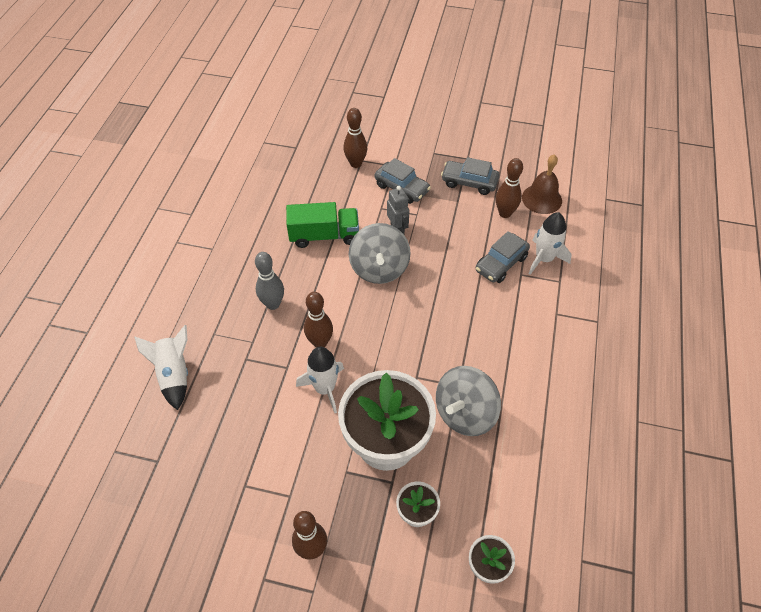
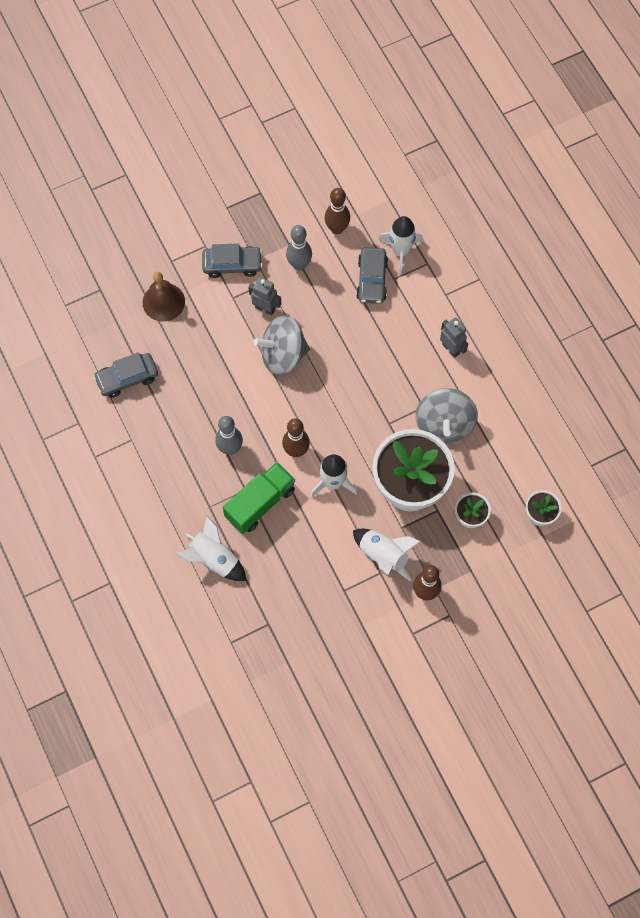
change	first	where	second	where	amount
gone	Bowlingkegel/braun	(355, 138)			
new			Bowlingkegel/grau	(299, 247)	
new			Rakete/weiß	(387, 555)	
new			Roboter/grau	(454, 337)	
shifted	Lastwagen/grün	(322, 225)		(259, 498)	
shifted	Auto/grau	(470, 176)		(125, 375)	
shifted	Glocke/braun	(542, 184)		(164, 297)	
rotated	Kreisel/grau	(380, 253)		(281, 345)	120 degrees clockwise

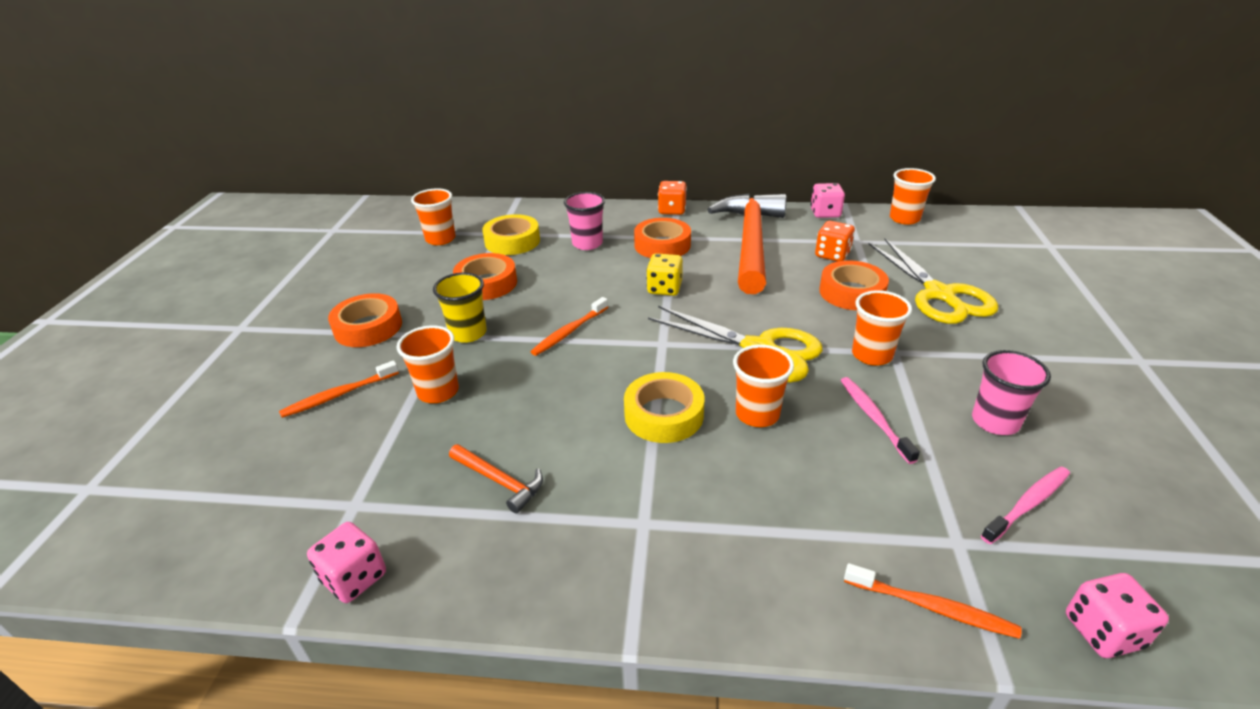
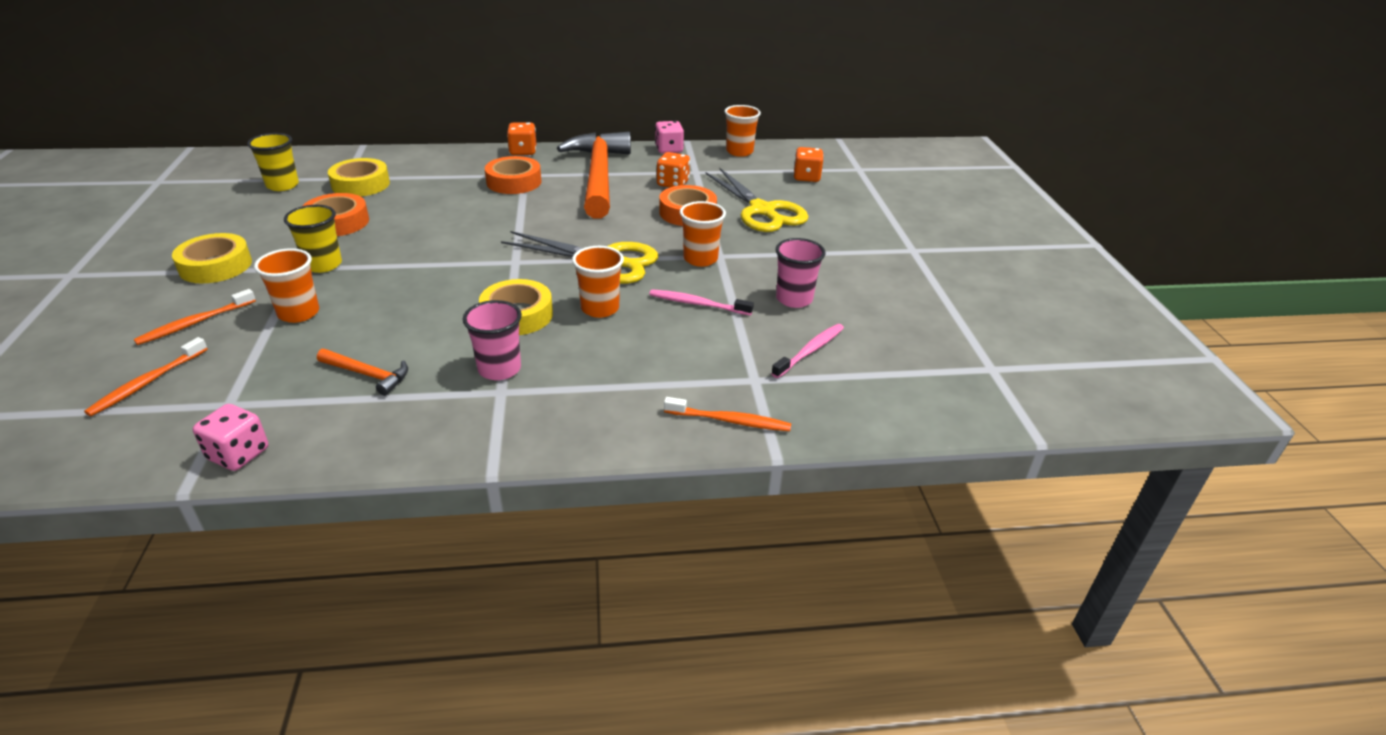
change	first	where	second	where	amount
gone	Spielwürfel/gelb	(664, 274)			
gone	Spielwürfel/rosa	(1117, 615)			
new			Spielwürfel/orange	(808, 164)	
shifted	Zahnbürste/orange	(569, 326)		(146, 376)	
shifted	Becher/rosa	(584, 221)		(492, 340)	
repainted	Klebeband/orange	(365, 320)	Klebeband/gelb	(212, 258)	
repainted	Becher/orange	(433, 216)	Becher/gelb	(273, 162)	
rotated	Zahnbürste/rosa	(880, 420)		(701, 302)	45 degrees counterclockwise

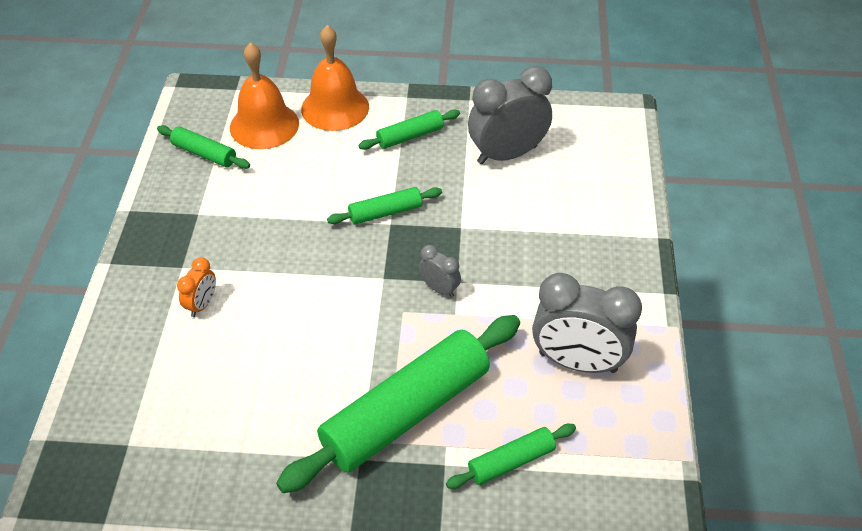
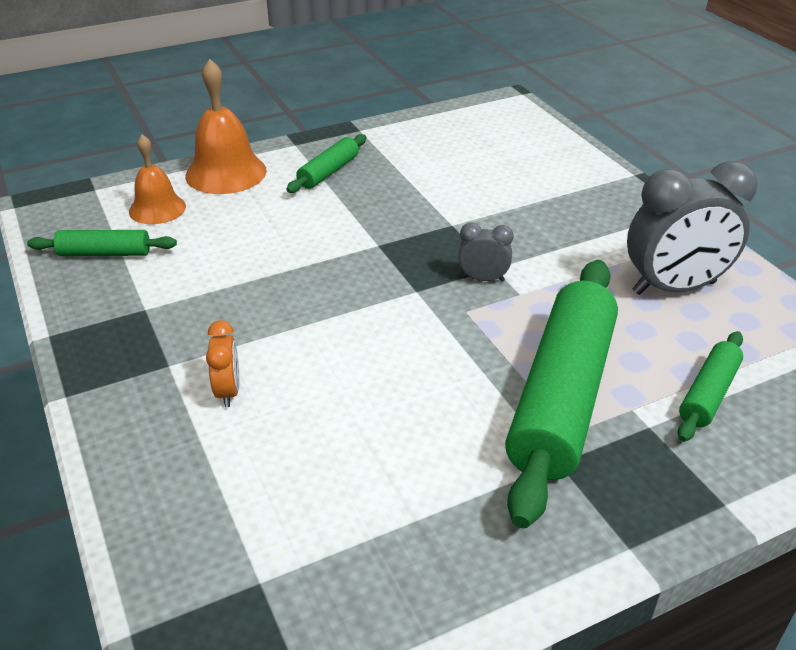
change	first	where	second	where	amount
gone	Nudelholz/grün	(384, 206)			
gone	Wecker/grau	(510, 115)			
scaled	Glocke/orange	(264, 95)		(157, 179)	x0.65

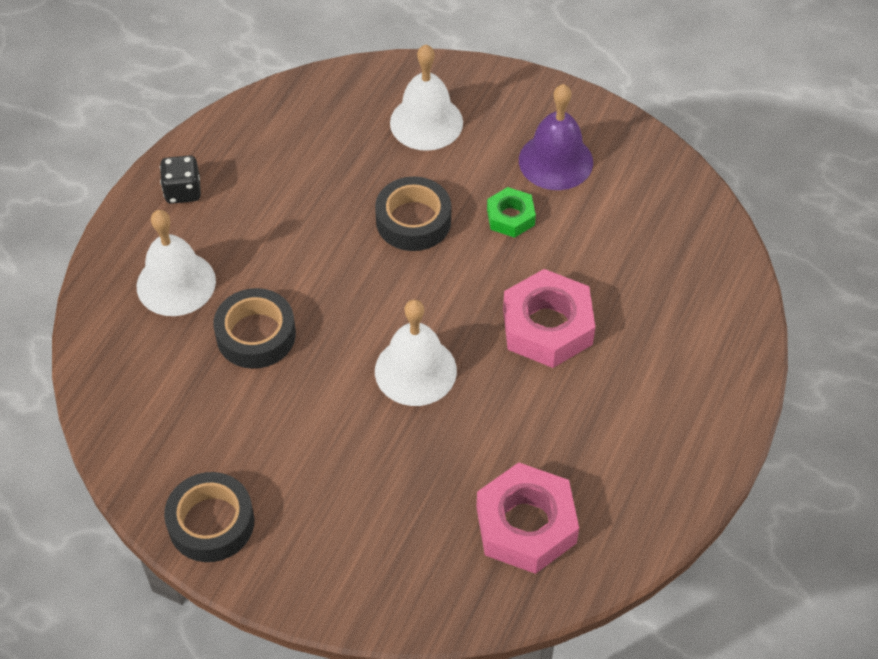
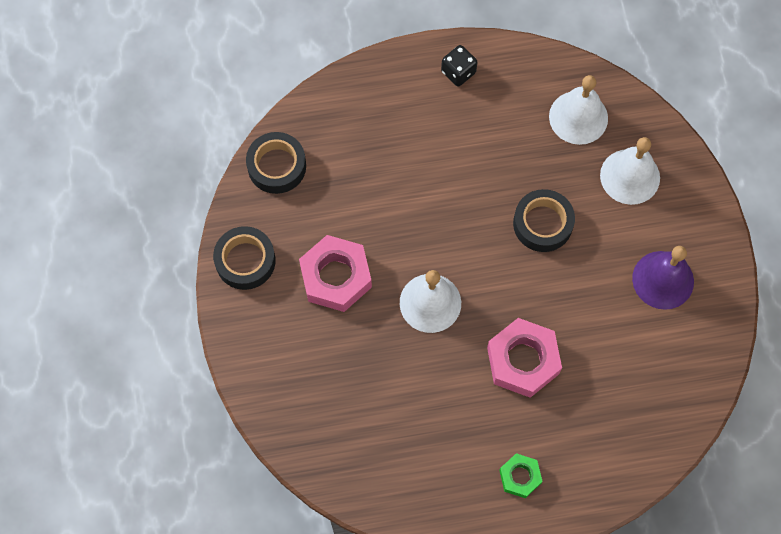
change	first	where	second	where	amount
shifted	Glocke/weiß	(176, 263)		(578, 110)	
shifted	Klebeband/schwarz	(254, 328)		(276, 163)	
shifted	Sechskantmutter/rosa	(527, 518)		(335, 273)	
shifted	Sechskantmutter/grün	(511, 212)		(520, 475)	

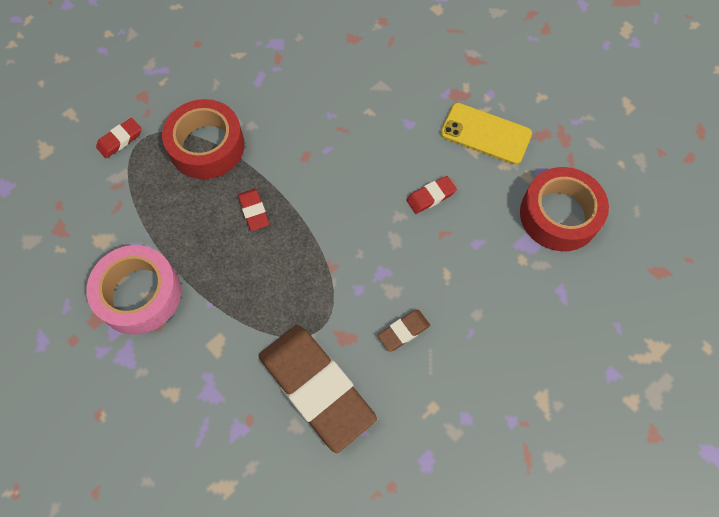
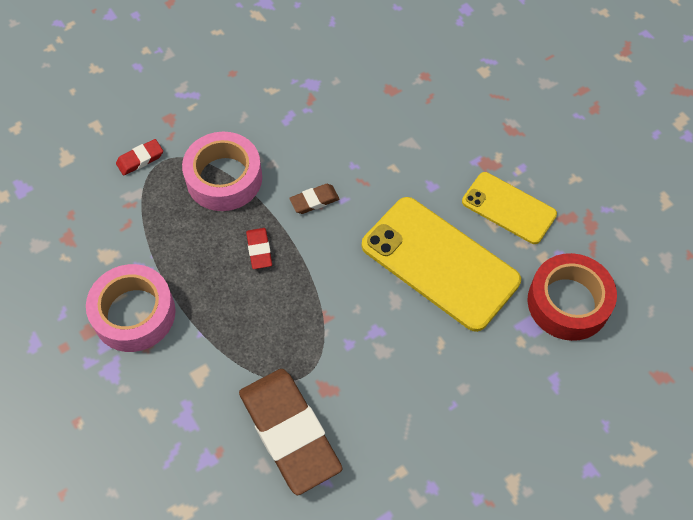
change	first	where	second	where	amount
shifted	Radiergummi/braun	(404, 331)		(314, 199)	
swapped	Radiergummi/rot	(431, 195)	Handy/gelb	(441, 264)	
repainted	Klebeband/rot	(203, 139)	Klebeband/rosa	(222, 171)	

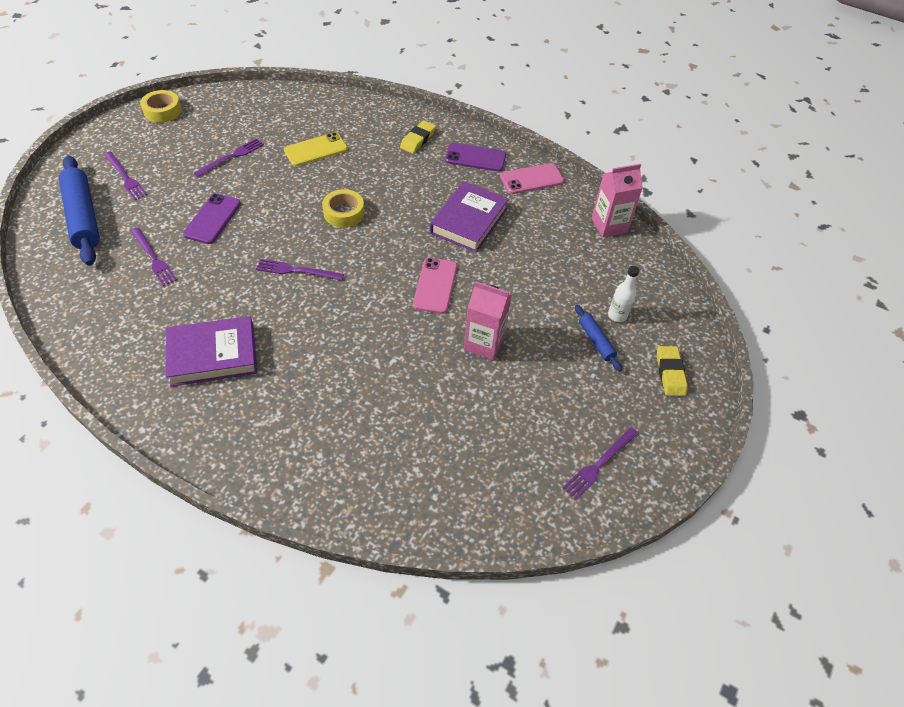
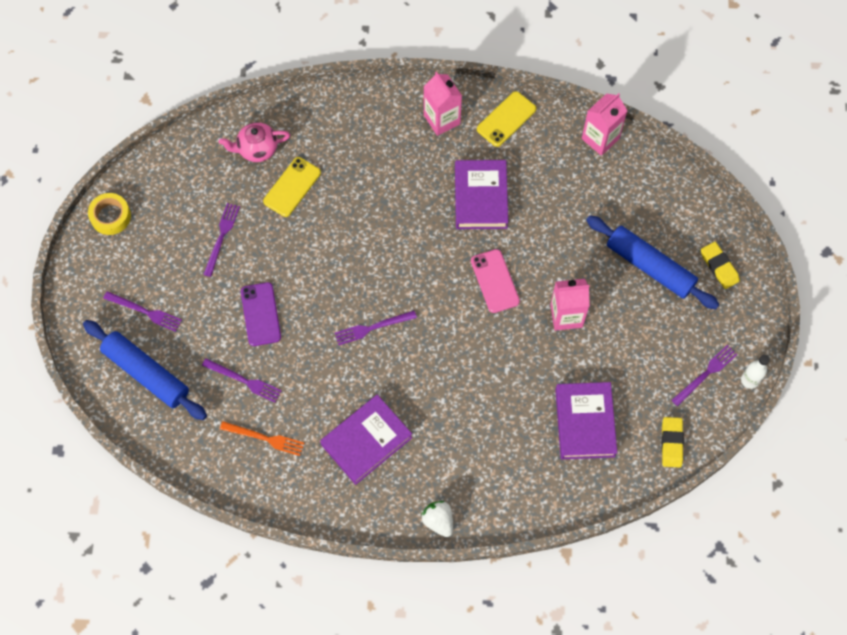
change	first	where	second	where	amount
gone	Klebeband/gelb	(343, 208)			
new			Teekanne/rosa	(254, 142)	
new			Gabel/orange	(262, 438)	
new			Erdbeere/weiß	(437, 519)	
new			Buch/lila	(586, 420)	
shifted	Radiergummi/gelb	(418, 137)		(672, 442)	
shifted	Flasche/weiß	(623, 294)		(755, 372)	
swapped	Handy/lila	(475, 157)	Getränkekarton/rosa	(443, 103)	
repainted	Handy/rosa	(532, 178)	Handy/gelb	(506, 119)	
rotated	Gabel/lila	(600, 463)		(704, 375)	150 degrees counterclockwise
scaled	Nudelholz/blau	(598, 338)		(653, 262)	x2.03

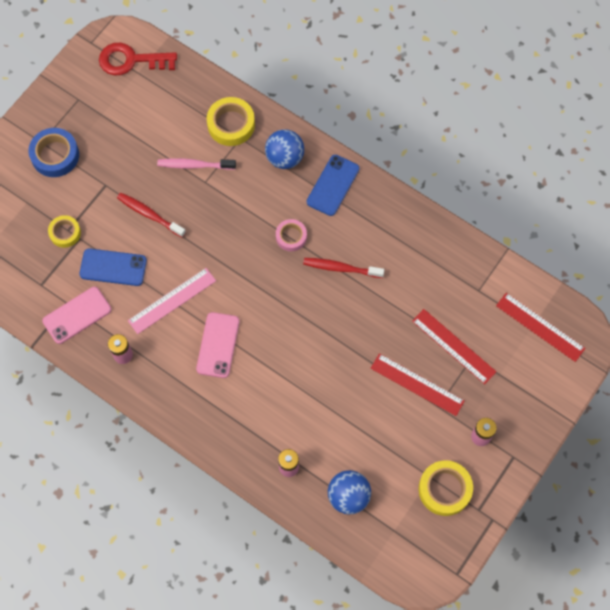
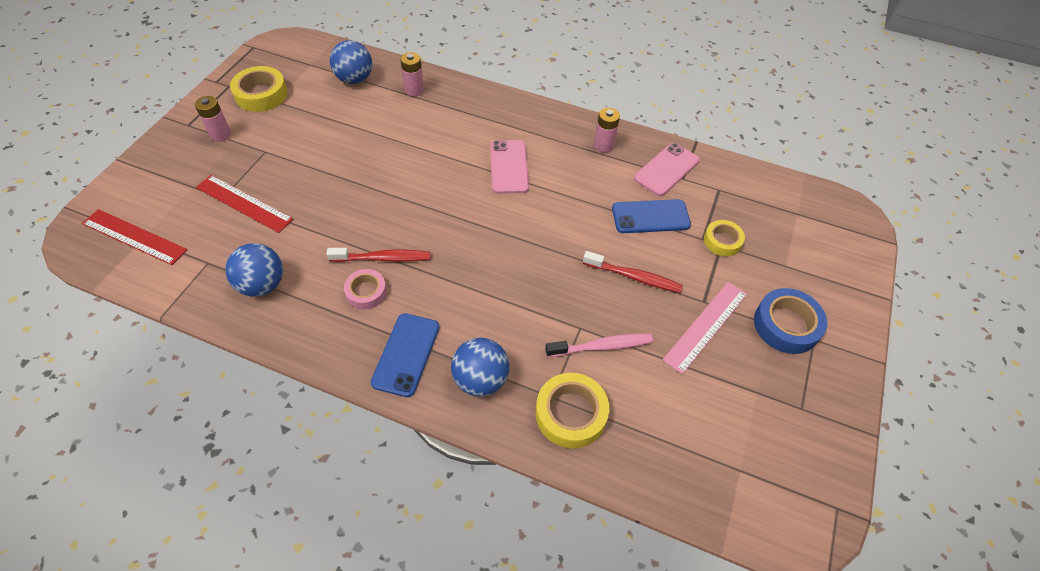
change	first	where	second	where	amount
gone	Schlüssel/rot	(138, 59)			
gone	Lineal/rot	(418, 384)			
new			Ball/blau	(254, 270)	
shifted	Lineal/rosa	(172, 301)		(704, 328)	
shifted	Klebeband/rosa	(291, 235)		(365, 289)	

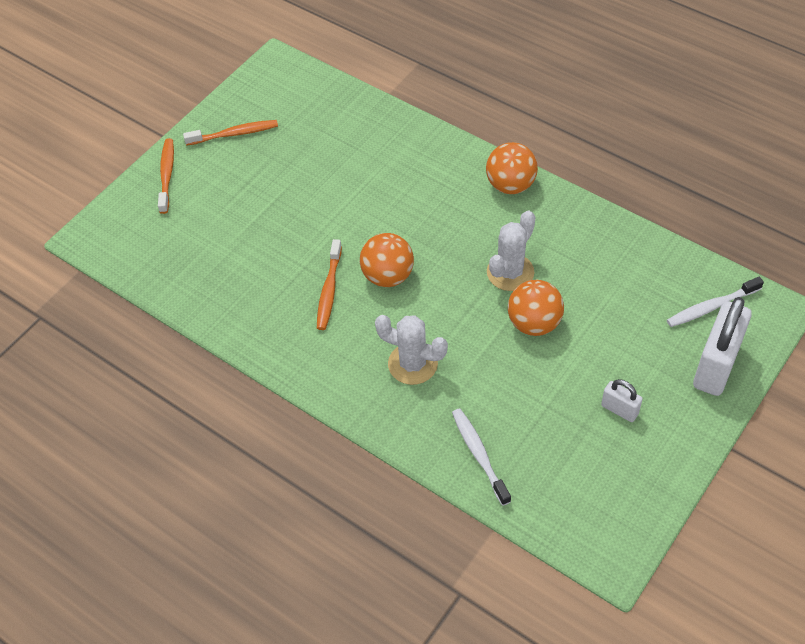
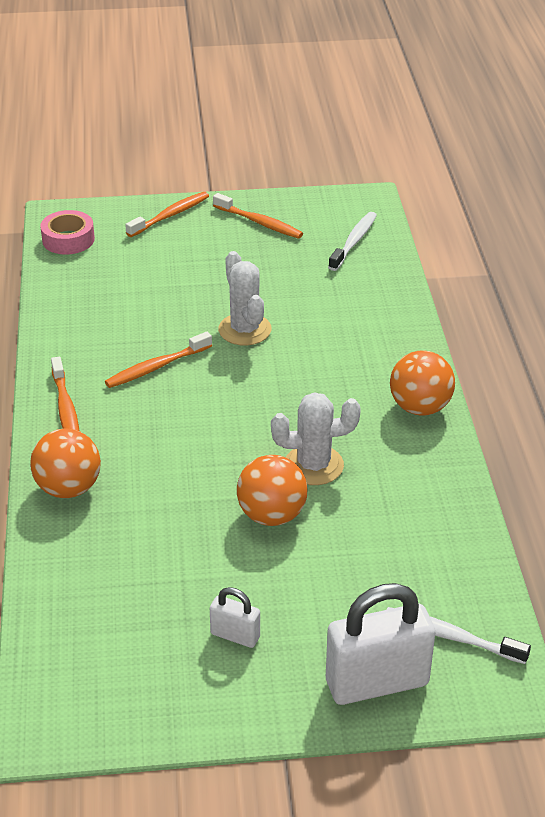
change	first	where	second	where	amount
new			Klebeband/rosa	(67, 232)	
new			Zahnbürste/orange	(65, 394)	
shifted	Ball/orange	(387, 260)		(65, 463)	
shifted	Kaktus/weiß	(411, 350)		(245, 298)	
shifted	Zahnbürste/weiß	(481, 457)		(352, 241)	
rotated	Vorhängeschloss/weiß	(622, 400)		(235, 617)	60 degrees counterclockwise

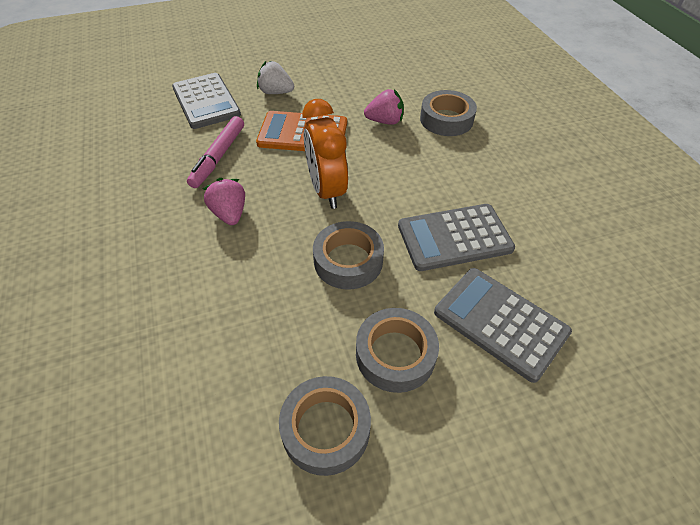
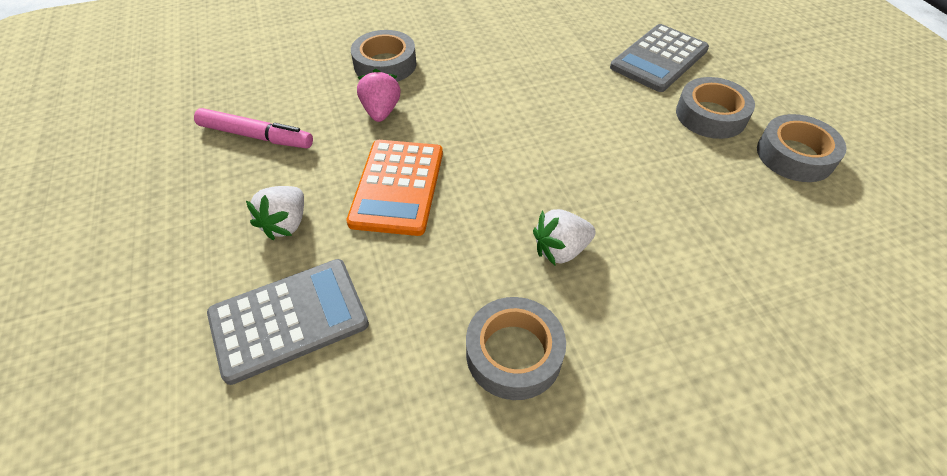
change	first	where	second	where	amount
gone	Wecker/orange	(325, 154)			
gone	Taschenrechner/grau	(456, 237)			
shifted	Filzstift/rosa	(215, 152)		(253, 128)	
shifted	Klebeband/grau	(348, 255)		(516, 348)	
repainted	Erdbeere/rosa	(224, 201)	Erdbeere/weiß	(564, 237)	

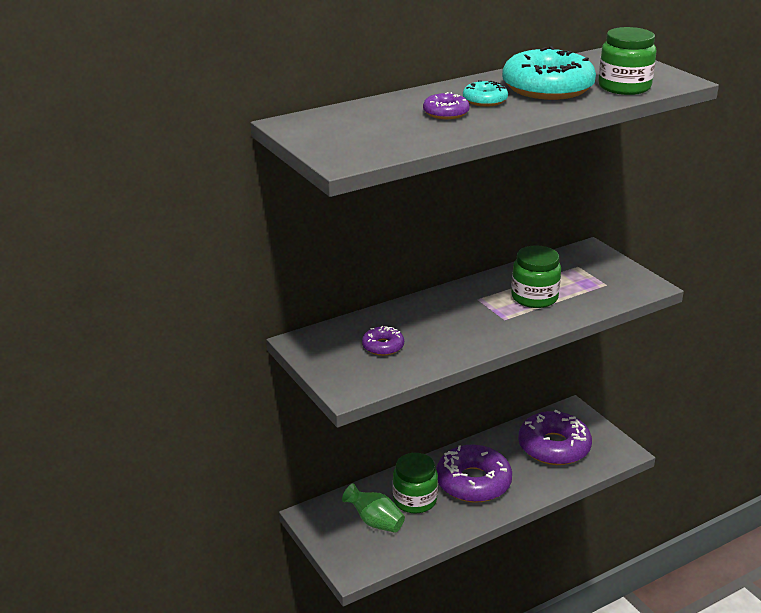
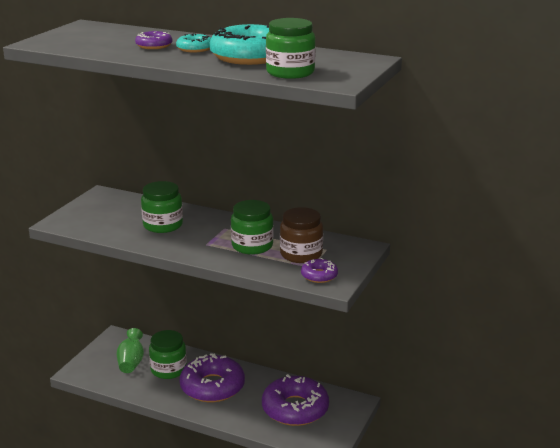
change	first	where	second	where	amount
new			Einmachglas/grün	(162, 207)	
new			Einmachglas/braun	(301, 235)	
shifted	Donut/lila	(383, 341)		(319, 270)	

